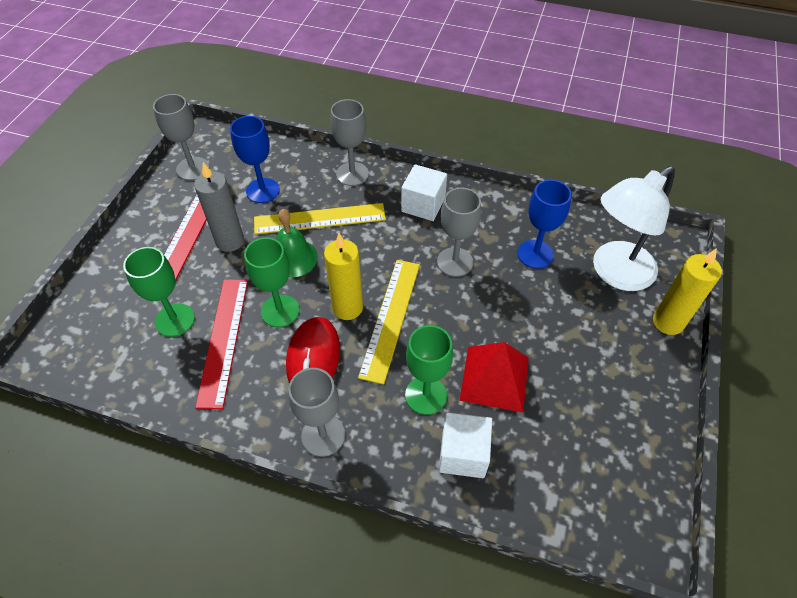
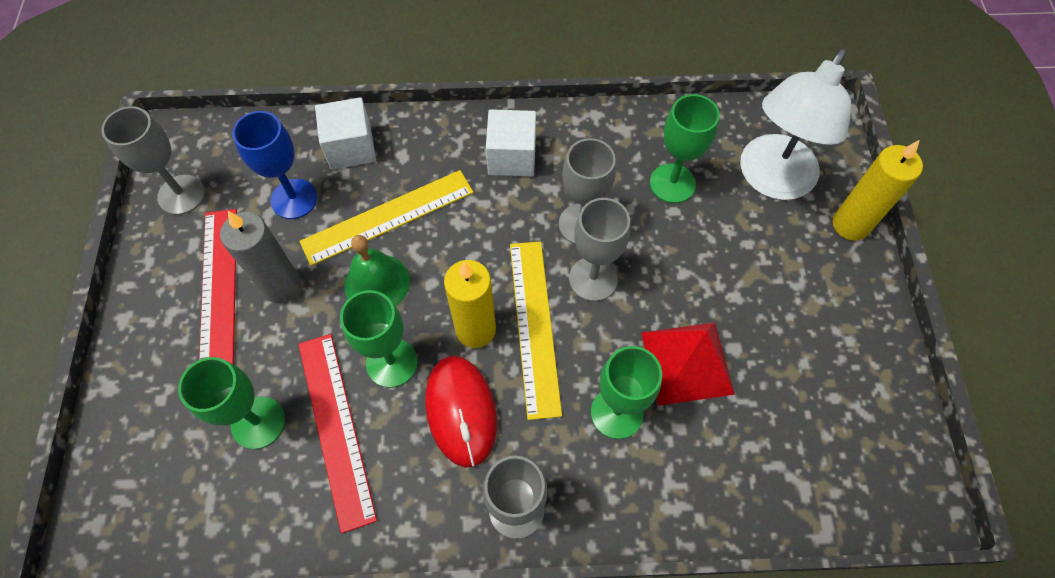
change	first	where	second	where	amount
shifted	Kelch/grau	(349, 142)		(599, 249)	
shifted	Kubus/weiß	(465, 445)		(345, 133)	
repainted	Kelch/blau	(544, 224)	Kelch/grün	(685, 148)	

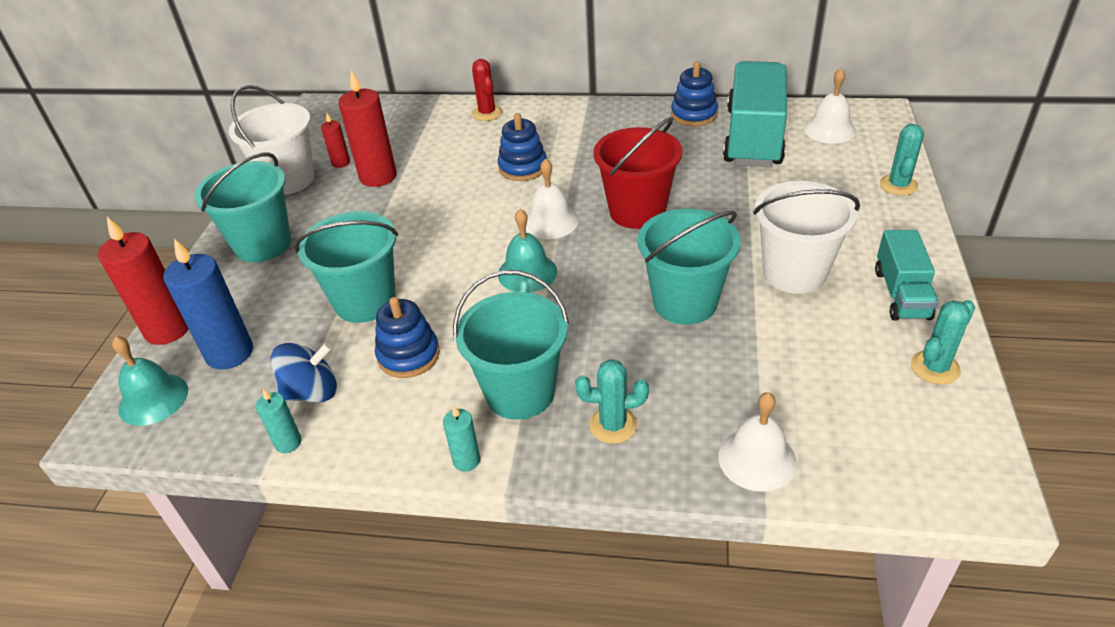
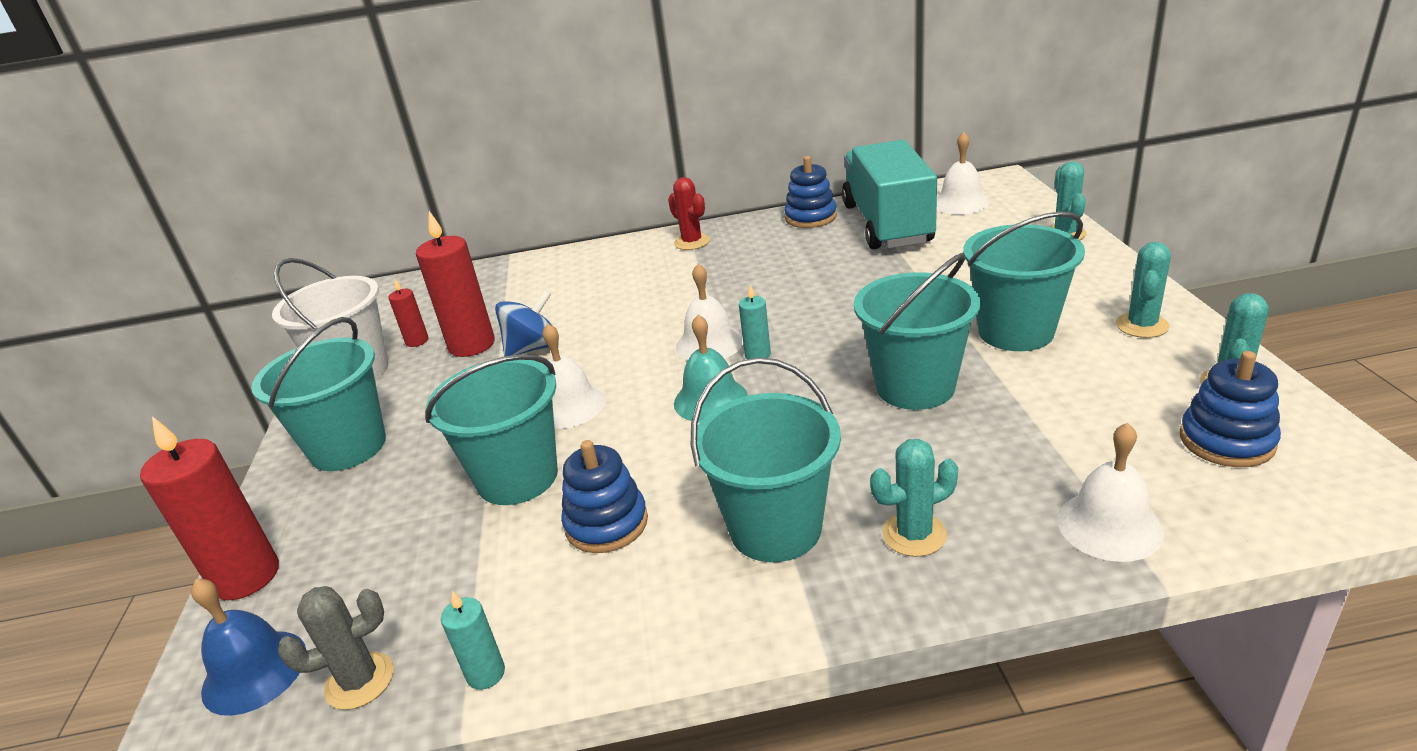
change	first	where	second	where	amount
gone	Kerze/blau	(208, 304)			
gone	Eimer/rot	(638, 173)			
new			Kaktus/grau	(336, 648)	
new			Glocke/weiß	(573, 376)	
shifted	Kreisel/blau	(303, 373)		(523, 323)	
shifted	Kerze/türkis	(461, 438)		(755, 322)	
shifted	Kaktus/rot	(487, 90)		(689, 213)	
shifted	Stapelspielzeug/blau	(522, 147)		(1230, 409)	
swapped	Lastwagen/türkis	(907, 275)	Kaktus/türkis	(1143, 290)	
repainted	Glocke/türkis	(150, 381)	Glocke/blau	(248, 647)	
repainted	Eimer/weiß	(806, 237)	Eimer/türkis	(1024, 281)	

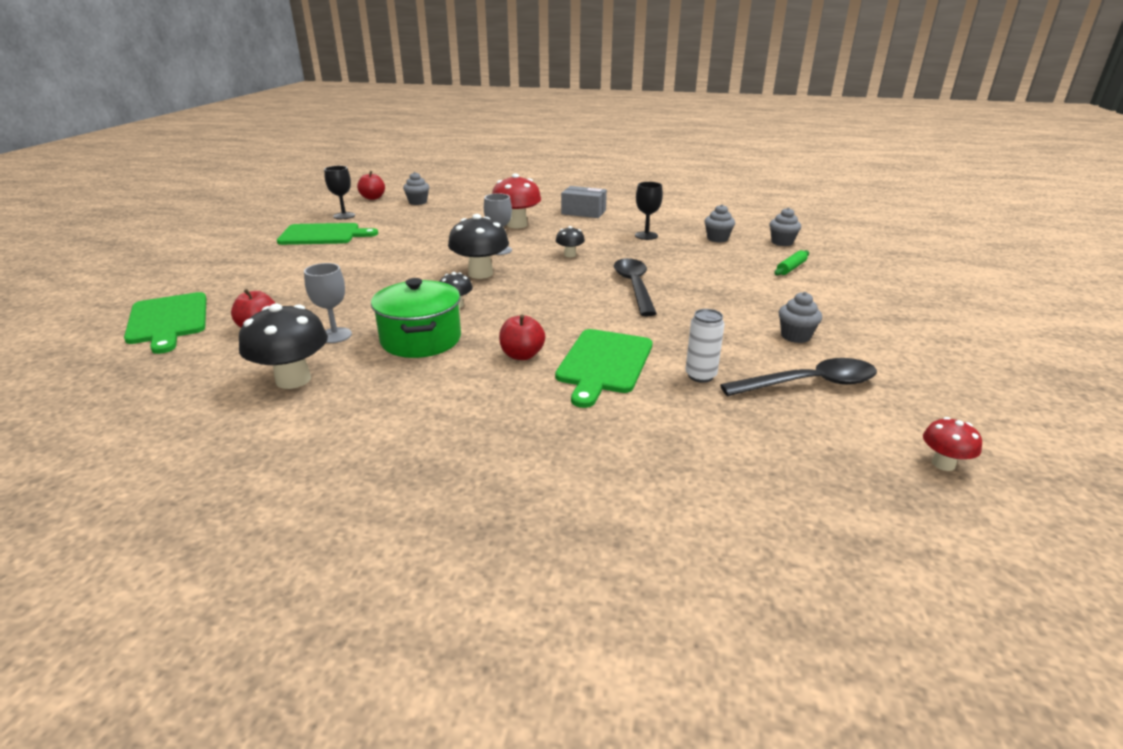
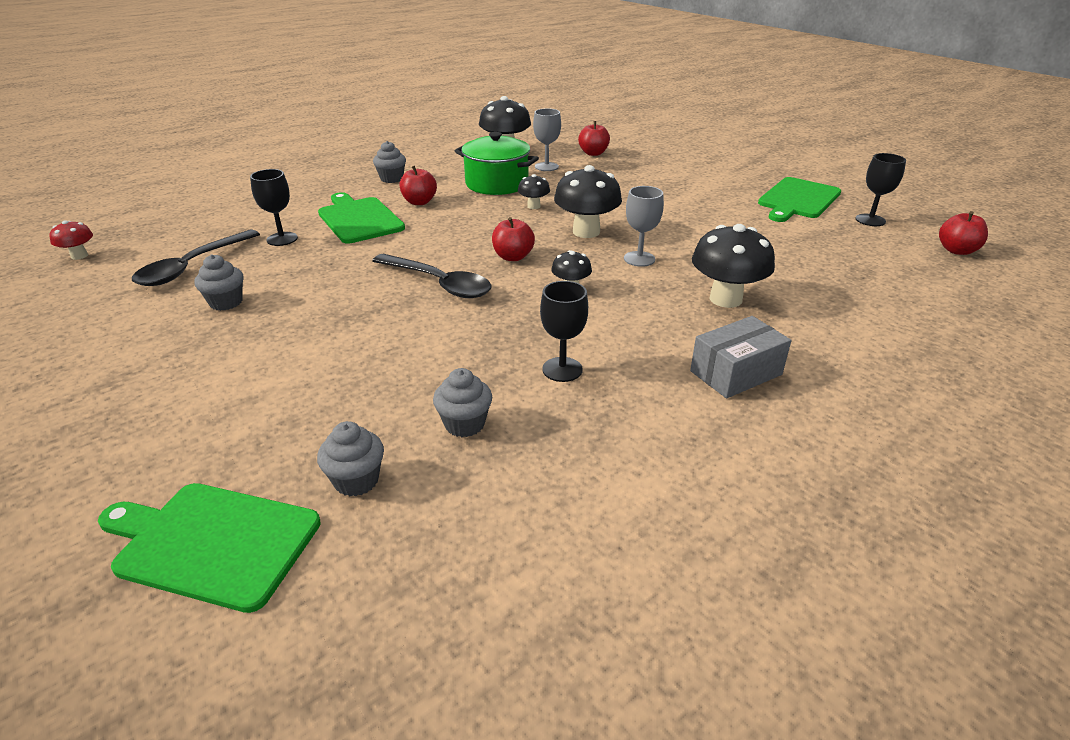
change	first	where	second	where	amount
gone	Nudelholz/grün	(791, 262)			
new			Apfel/rot	(513, 239)	
shifted	Schneidebrett/grün	(165, 323)		(209, 548)	
shifted	Muffin/grau	(416, 188)		(389, 162)	
swapped	Dose/weiß	(704, 346)	Kelch/schwarz	(274, 207)	
repainted	Pilz/rot	(516, 201)	Pilz/schwarz	(733, 266)	

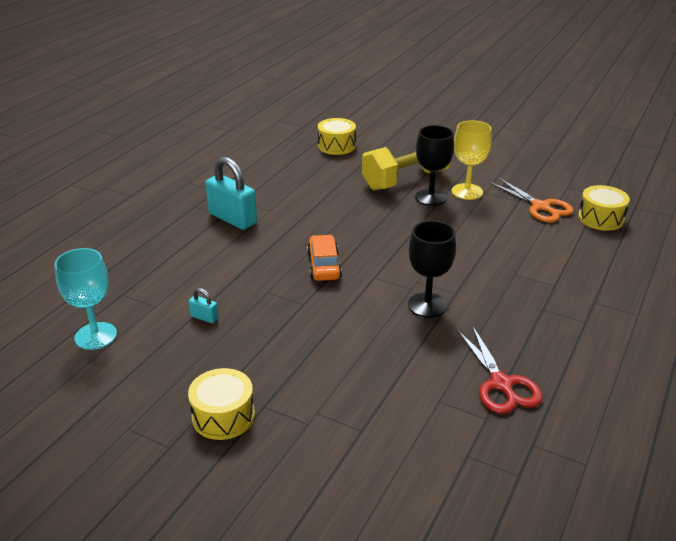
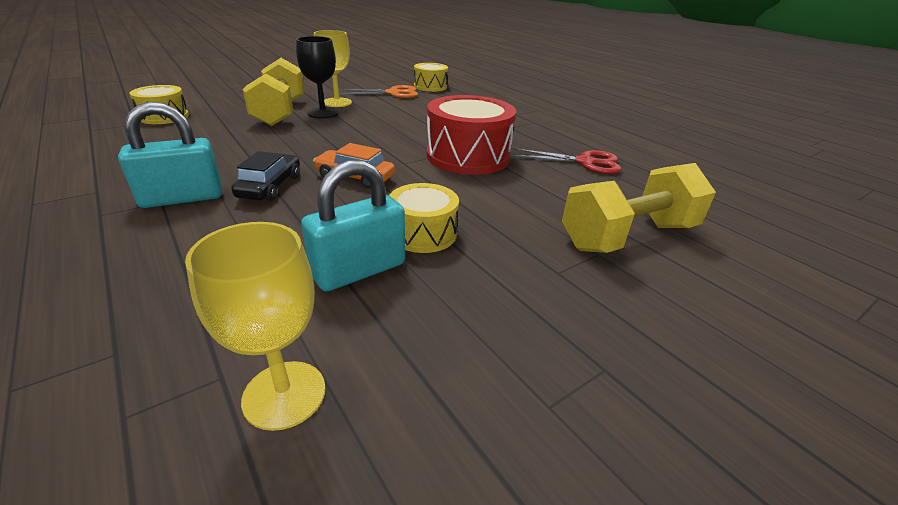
change	first	where	second	where	amount
new			Auto/schwarz	(265, 176)	
new			Hantel/gelb	(639, 208)	
shifted	Trommel/gelb	(221, 404)		(424, 218)	
swapped	Kelch/schwarz	(432, 269)	Trommel/rot	(471, 135)	
repainted	Kelch/türkis	(86, 299)	Kelch/gelb	(255, 326)	
scaled	Vorhängeschloss/türkis	(204, 306)		(353, 226)	x2.25

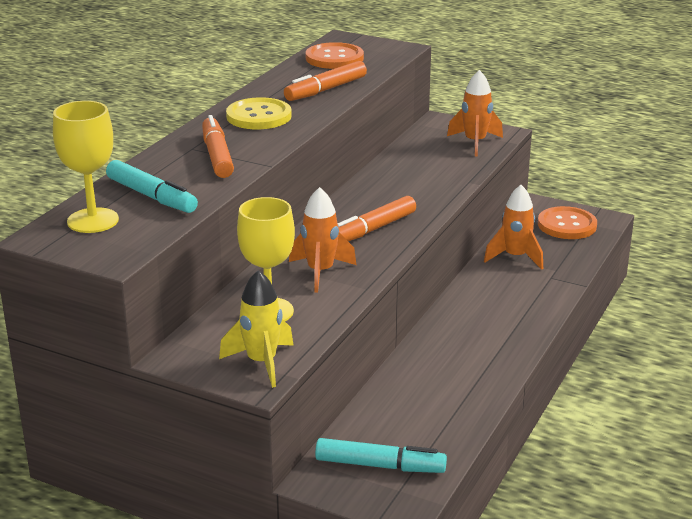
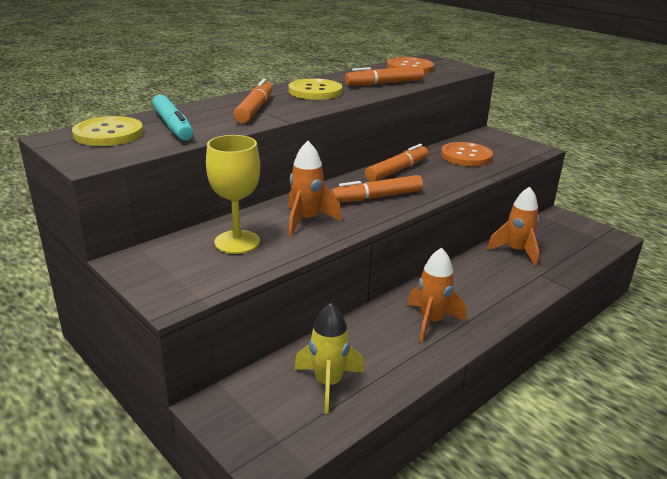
change	first	where	second	where	amount
gone	Filzstift/türkis	(381, 455)			
new			Filzstift/orange	(396, 163)	
shifted	Rakete/gelb	(256, 329)		(329, 358)	
shifted	Rakete/orange	(475, 113)		(437, 295)	
shifted	Knopf/orange	(567, 222)		(467, 154)	
swapped	Kelch/gelb	(86, 167)	Knopf/gelb	(107, 131)	

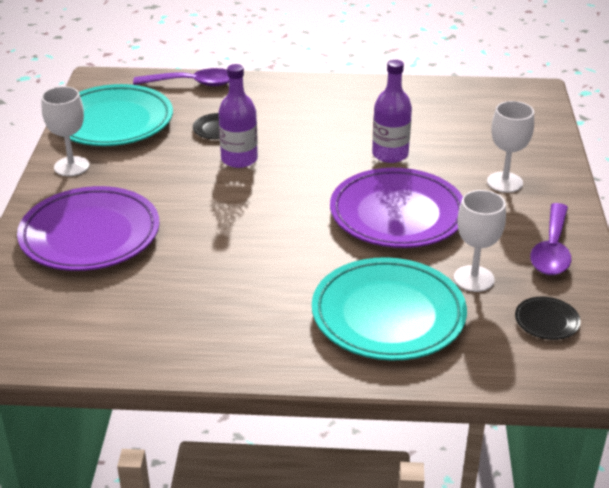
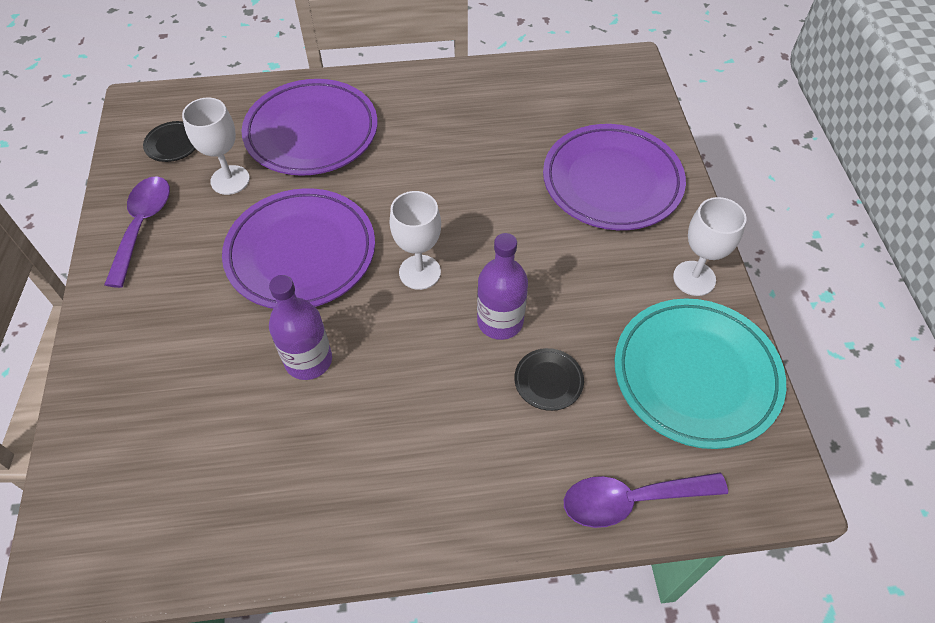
change	first	where	second	where	amount
shifted	Kelch/weiß	(510, 147)		(415, 240)	
repainted	Teller/türkis	(389, 309)	Teller/lila	(310, 127)	

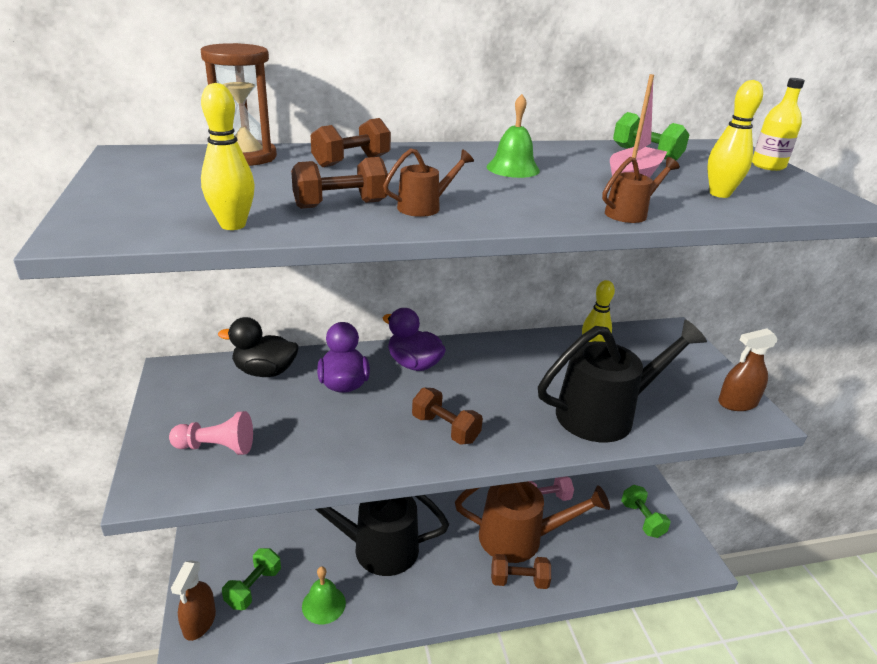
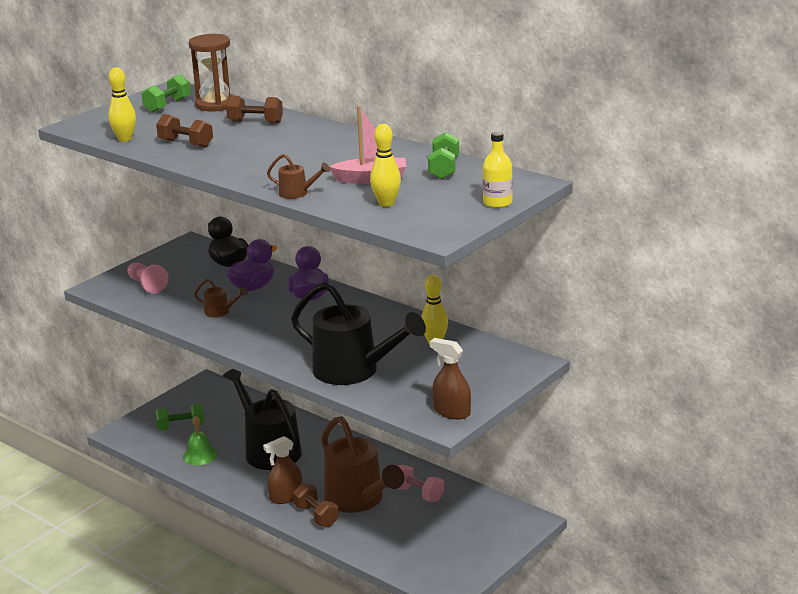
change	first	where	second	where	amount
gone	Hantel/braun	(447, 416)			
gone	Glocke/grün	(513, 136)			
shifted	Sprühflasche/braun	(193, 600)		(282, 470)	
shifted	Gießkanne/braun	(428, 182)		(221, 298)	
shifted	Hantel/grün	(645, 511)		(166, 93)	

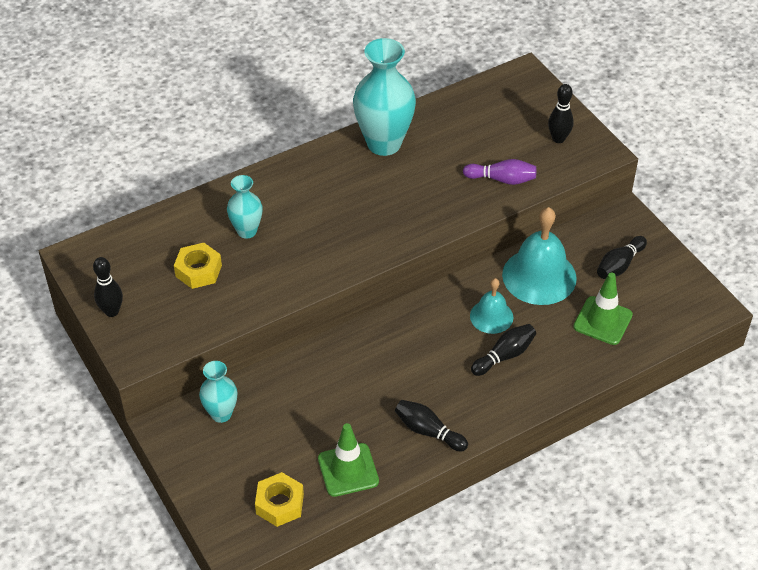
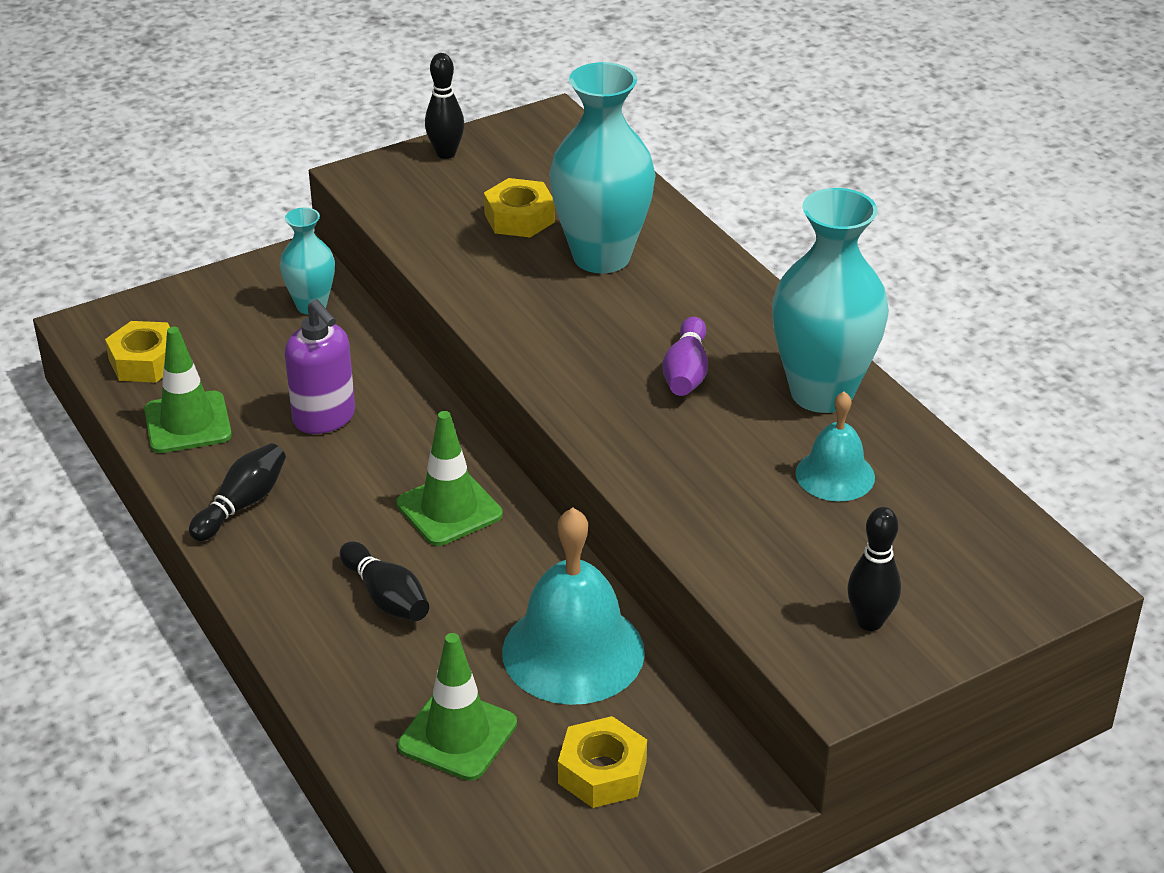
change	first	where	second	where	amount
new			Seifenspender/lila	(320, 366)	
new			Leitkegel/grün	(449, 478)	
shifted	Bowlingkegel/lila	(499, 172)		(685, 356)	
shifted	Glocke/türkis	(491, 306)		(835, 446)	
swapped	Bowlingkegel/schwarz	(622, 257)	Sechskantmutter/gelb	(602, 762)	
scaled	Vase/türkis	(245, 207)		(602, 168)	x1.84

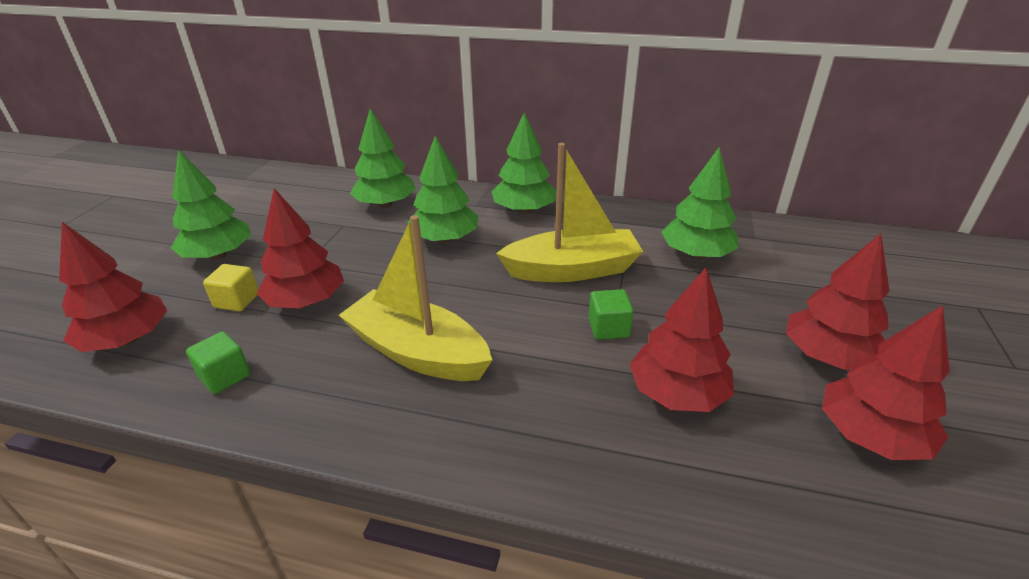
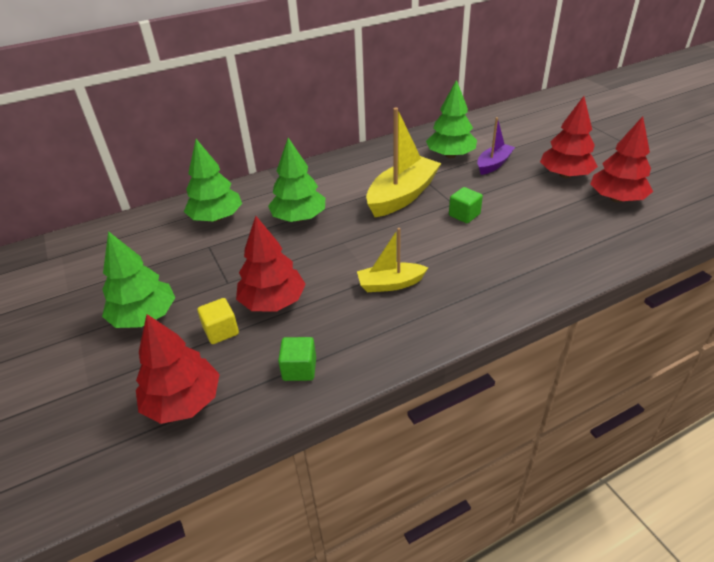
change	first	where	second	where	amount
gone	Baum/grün	(524, 163)			
gone	Baum/rot	(682, 340)			
new			Boot/lila	(496, 146)	
scaled	Boot/gelb	(415, 298)		(392, 260)	x0.58

